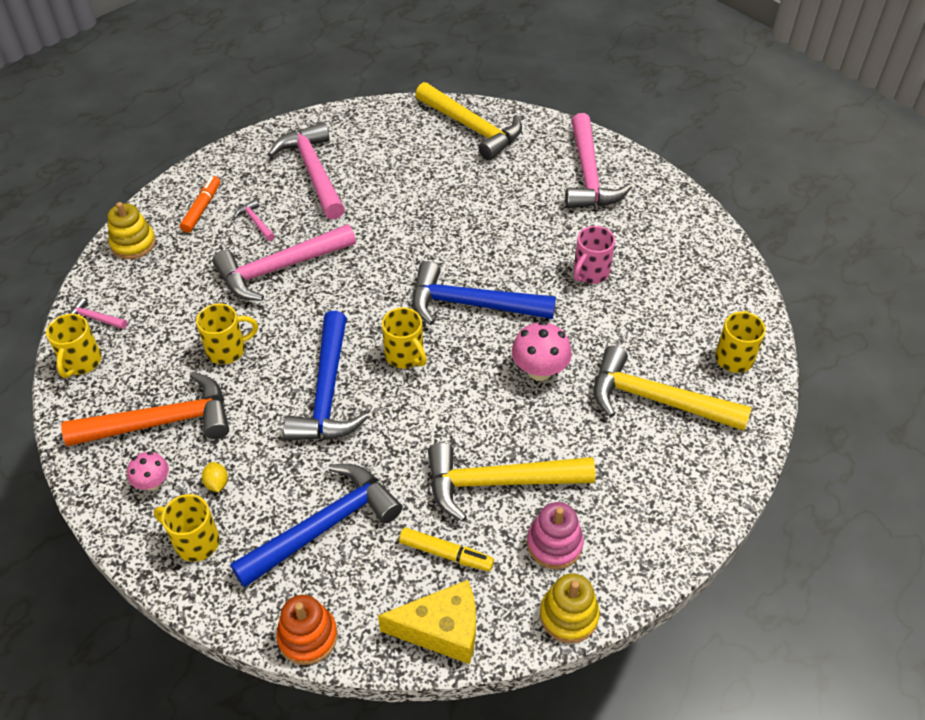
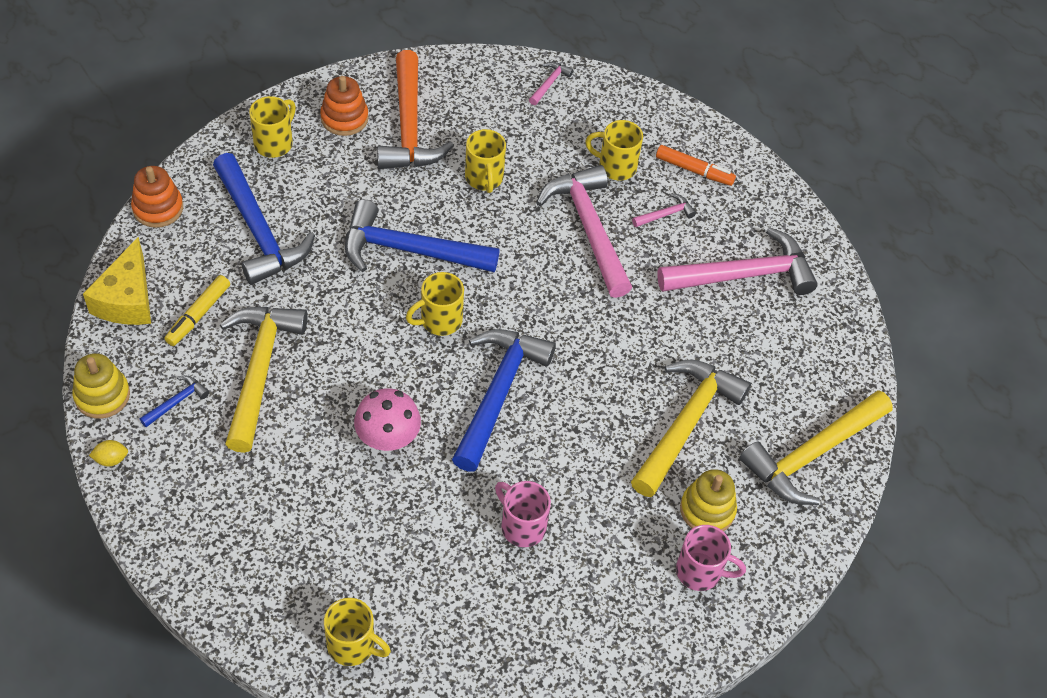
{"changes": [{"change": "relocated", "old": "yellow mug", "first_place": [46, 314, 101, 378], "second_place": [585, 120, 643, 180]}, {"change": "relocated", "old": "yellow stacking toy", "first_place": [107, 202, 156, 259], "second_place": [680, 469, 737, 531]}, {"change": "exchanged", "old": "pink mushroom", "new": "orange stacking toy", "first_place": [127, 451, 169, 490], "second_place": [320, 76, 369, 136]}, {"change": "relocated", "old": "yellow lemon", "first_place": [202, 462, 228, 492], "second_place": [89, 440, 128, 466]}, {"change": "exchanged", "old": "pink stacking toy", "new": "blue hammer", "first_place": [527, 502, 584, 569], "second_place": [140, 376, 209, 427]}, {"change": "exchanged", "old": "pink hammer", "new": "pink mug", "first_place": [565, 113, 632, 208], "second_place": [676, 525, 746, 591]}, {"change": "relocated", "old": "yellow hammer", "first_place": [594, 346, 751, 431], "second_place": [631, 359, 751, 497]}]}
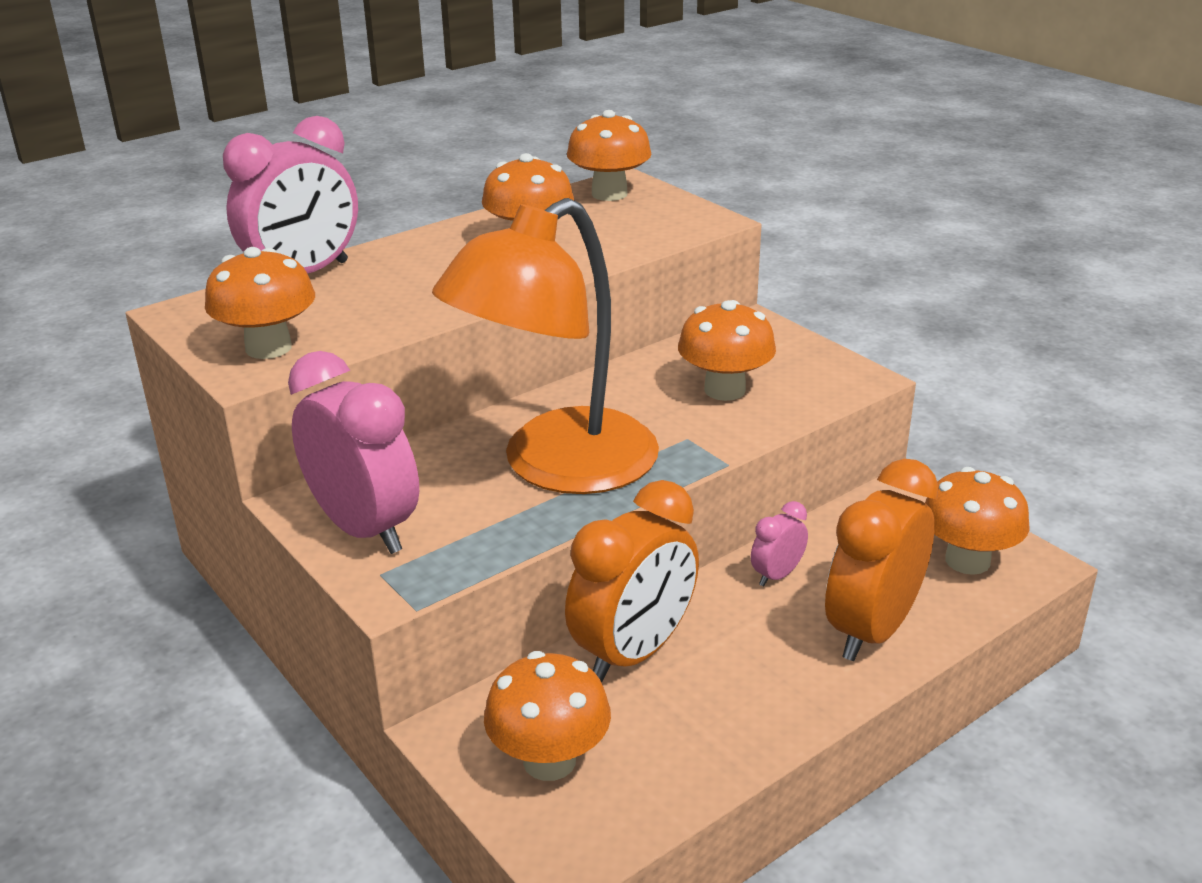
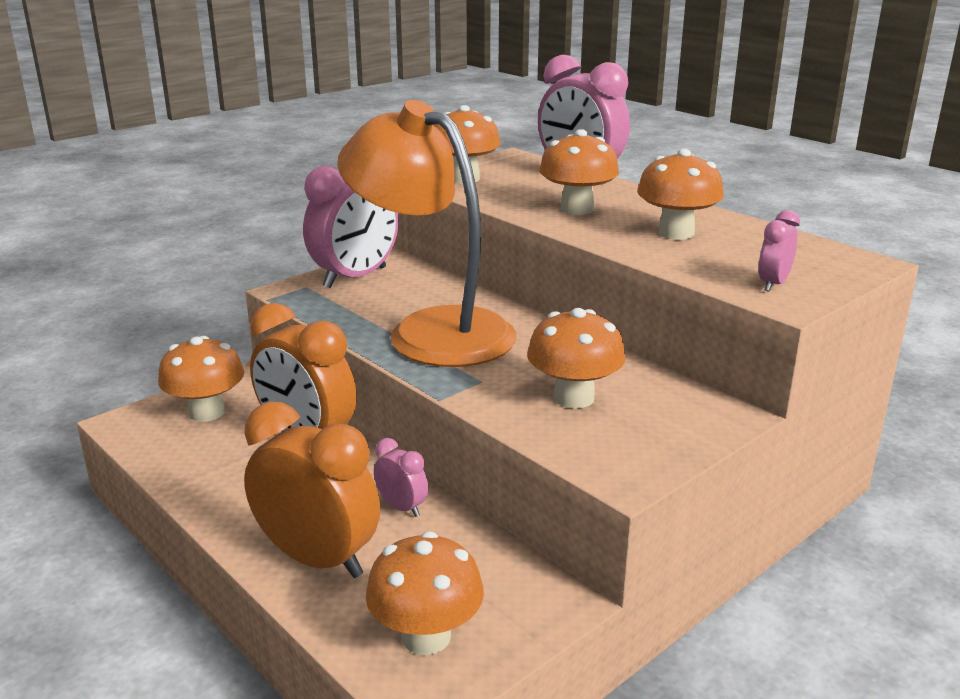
{"changes": [{"change": "relocated", "old": "orange mushroom", "first_place": [567, 110, 652, 201], "second_place": [539, 129, 619, 215]}, {"change": "appeared", "new": "pink clock", "second_place": [759, 210, 800, 292]}]}
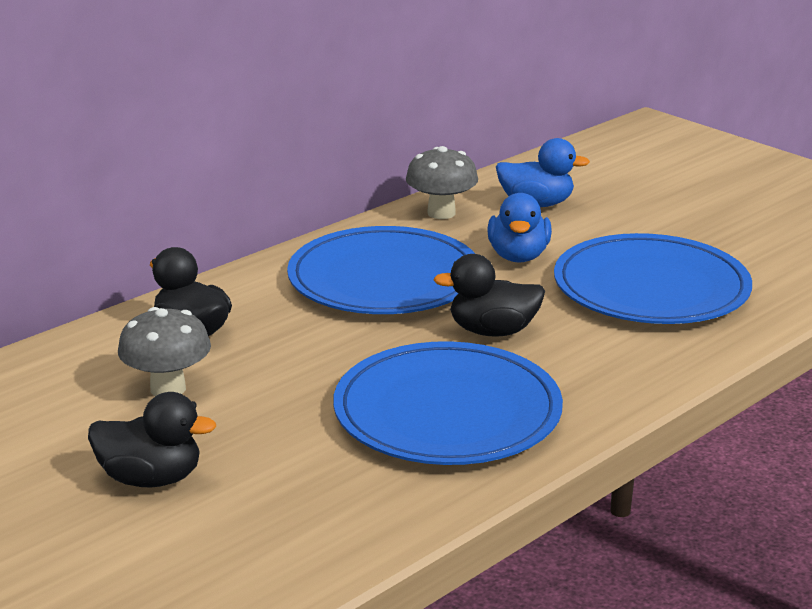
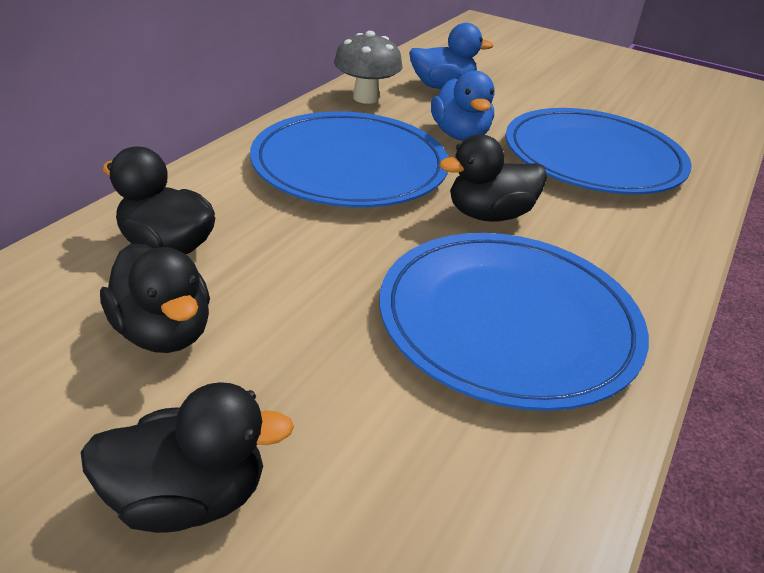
{"changes": [{"change": "exchanged", "old": "grey mushroom", "new": "black duck", "first_place": [118, 307, 211, 396], "second_place": [100, 243, 210, 353]}]}
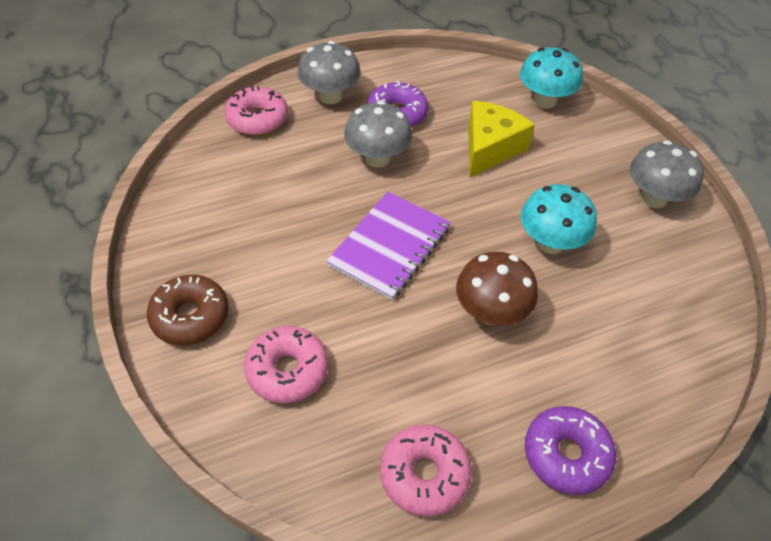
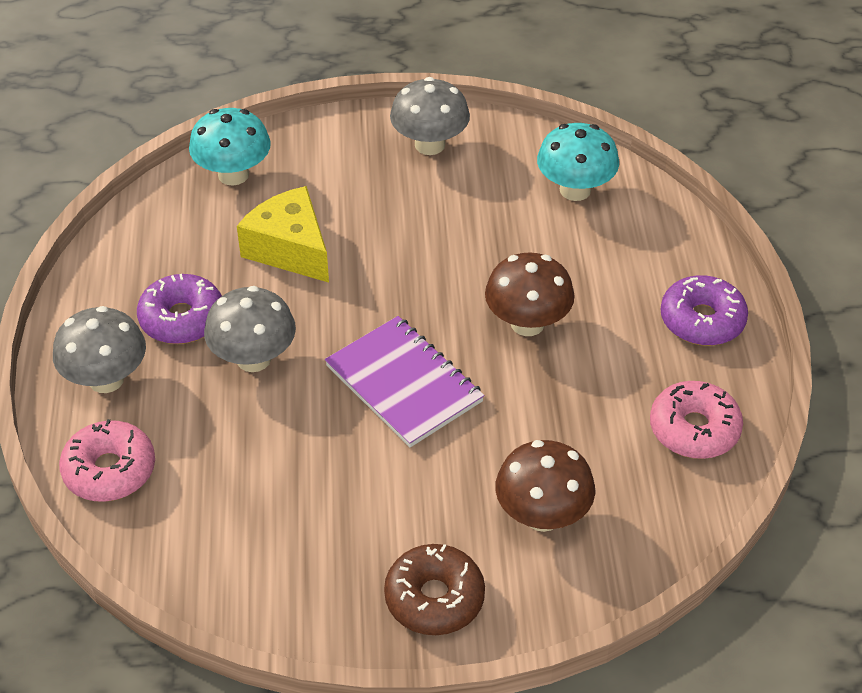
{"changes": [{"change": "exchanged", "old": "pink donut", "new": "brown mushroom", "first_place": [244, 326, 328, 404], "second_place": [495, 440, 595, 532]}, {"change": "relocated", "old": "turquoise mushroom", "first_place": [521, 184, 597, 254], "second_place": [537, 123, 619, 201]}]}
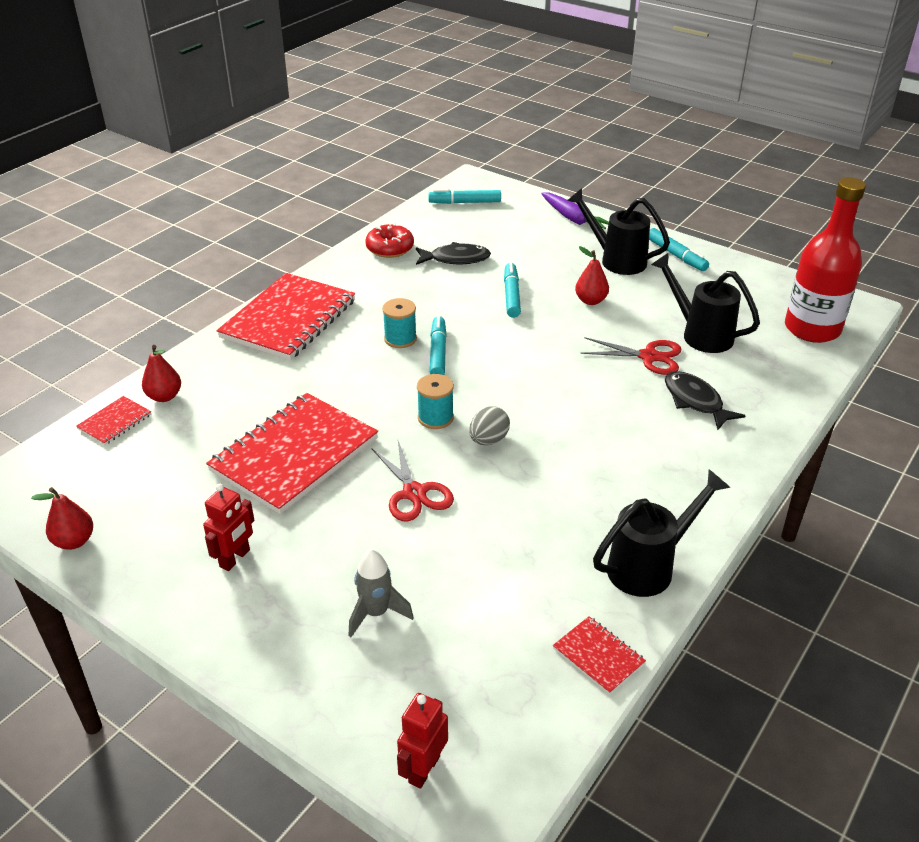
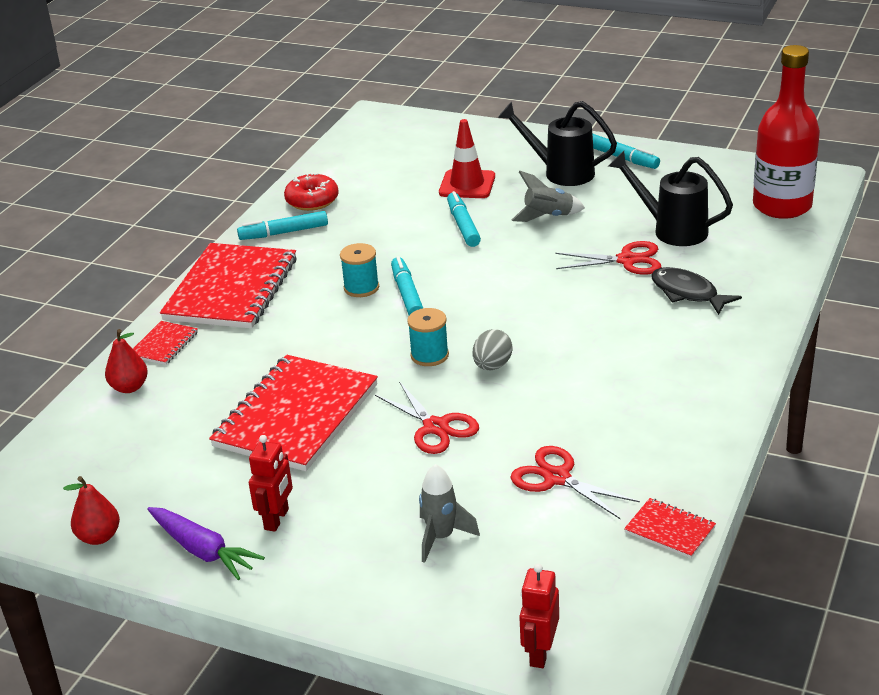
{"changes": [{"change": "relocated", "old": "red notebook", "first_place": [76, 396, 152, 445], "second_place": [133, 321, 198, 365]}, {"change": "missing", "old": "black fish", "first_place": [416, 242, 491, 265]}, {"change": "relocated", "old": "turquoise marker", "first_place": [428, 189, 501, 204], "second_place": [237, 211, 328, 240]}, {"change": "relocated", "old": "purple carrot", "first_place": [541, 192, 609, 229], "second_place": [147, 507, 265, 580]}, {"change": "exchanged", "old": "red pear", "new": "grey rocket", "first_place": [575, 246, 609, 305], "second_place": [512, 171, 585, 222]}, {"change": "missing", "old": "black watering can", "first_place": [593, 469, 731, 597]}, {"change": "appeared", "new": "red traffic cone", "second_place": [439, 119, 495, 198]}, {"change": "appeared", "new": "red scissors", "second_place": [510, 446, 640, 520]}]}
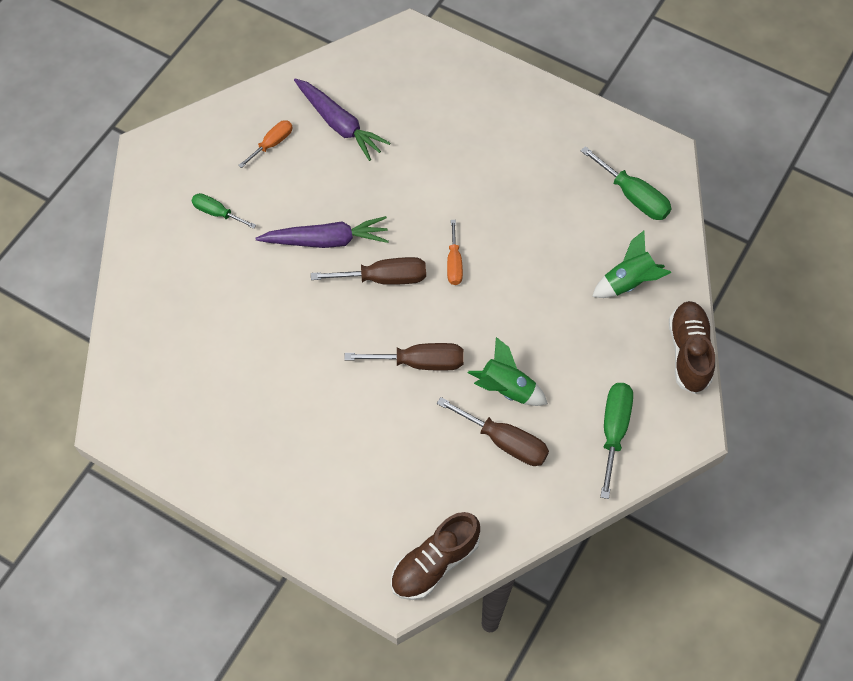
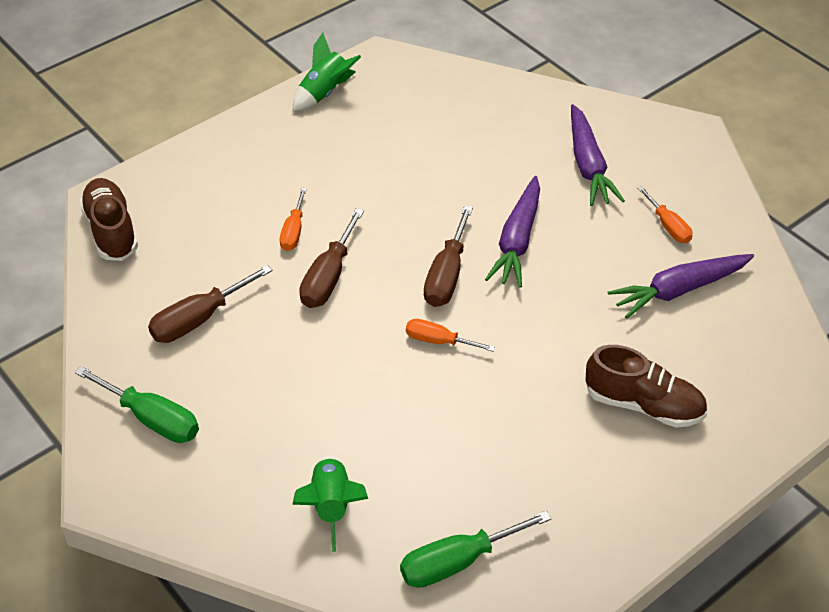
{"changes": [{"change": "exchanged", "old": "green screwdriver", "new": "purple carrot", "first_place": [191, 193, 256, 229], "second_place": [571, 104, 625, 206]}, {"change": "relocated", "old": "green rocket", "first_place": [468, 337, 548, 406], "second_place": [293, 33, 361, 111]}, {"change": "relocated", "old": "brown shoe", "first_place": [669, 301, 715, 394], "second_place": [585, 345, 707, 428]}, {"change": "appeared", "new": "orange screwdriver", "second_place": [280, 188, 307, 251]}]}
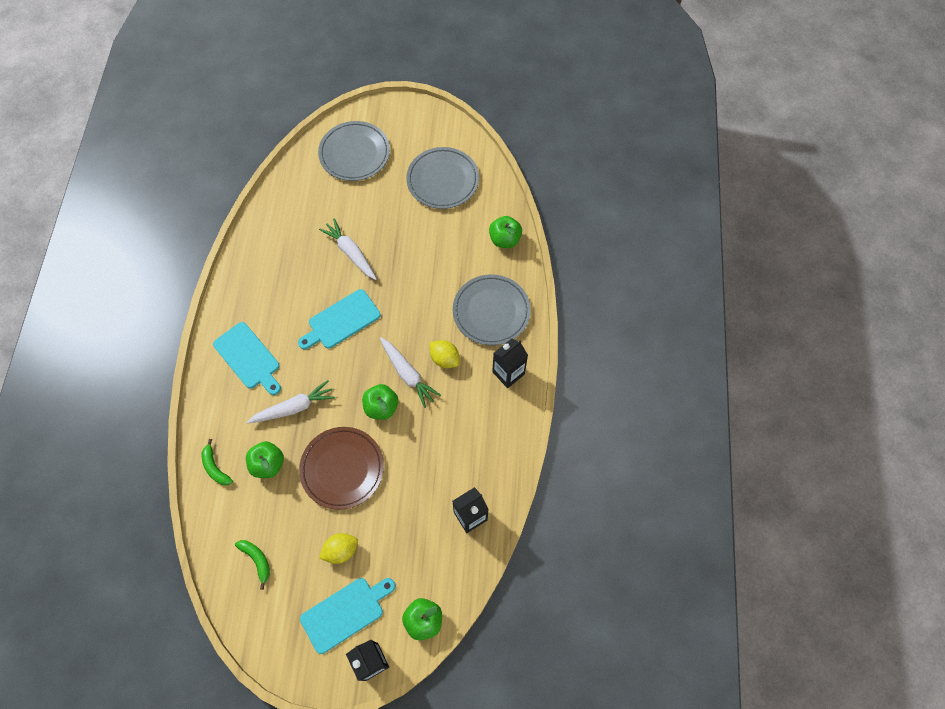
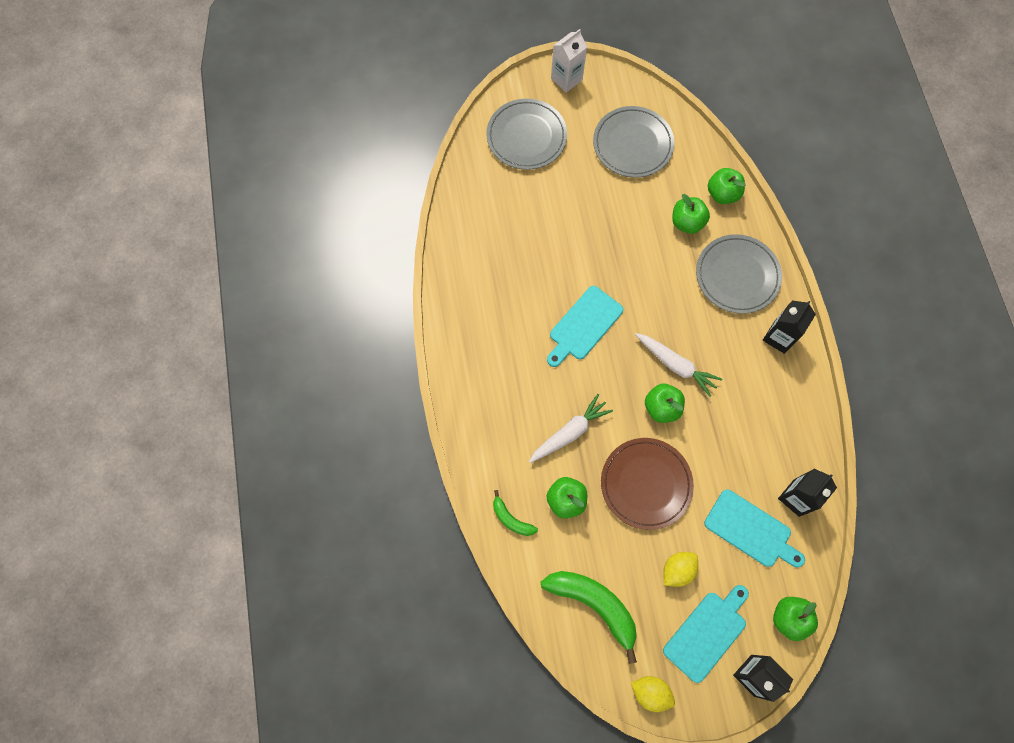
{"changes": [{"change": "relocated", "old": "turquoise cutting board", "first_place": [213, 322, 281, 395], "second_place": [704, 489, 805, 567]}, {"change": "size", "old": "green banana", "first_place": [235, 540, 270, 590], "second_place": [541, 571, 637, 664], "factor": 1.95}, {"change": "missing", "old": "white carrot", "first_place": [319, 219, 377, 280]}, {"change": "relocated", "old": "yellow lemon", "first_place": [430, 340, 459, 368], "second_place": [631, 676, 675, 712]}, {"change": "appeared", "new": "white carton", "second_place": [551, 29, 587, 93]}, {"change": "appeared", "new": "green apple", "second_place": [672, 194, 710, 234]}]}
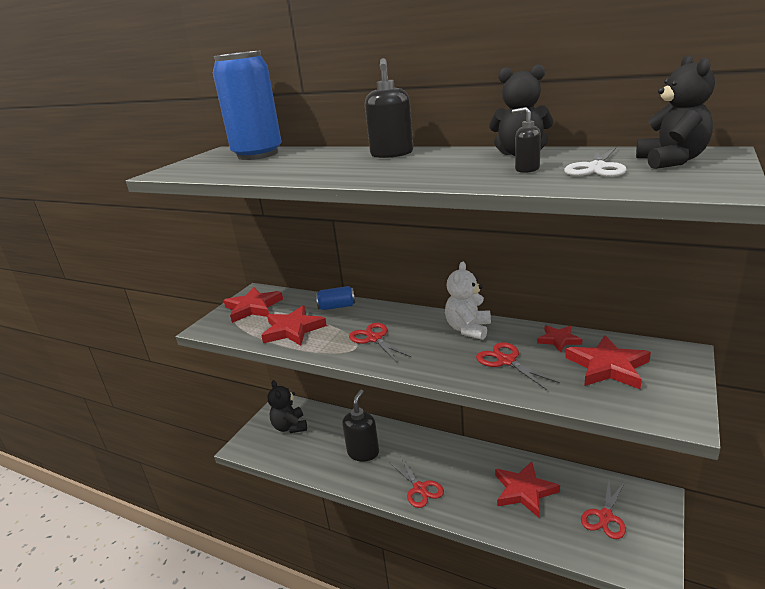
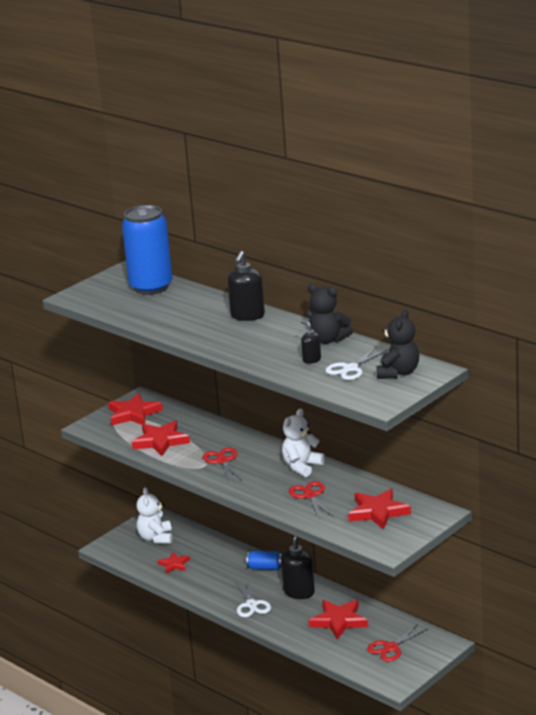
{"changes": [{"change": "colour", "old": "black teddy bear", "new": "white teddy bear", "first_place": [268, 380, 307, 433], "second_place": [136, 487, 172, 544]}, {"change": "relocated", "old": "blue can", "first_place": [316, 286, 355, 310], "second_place": [247, 551, 282, 570]}, {"change": "relocated", "old": "black soap dispenser", "first_place": [342, 389, 379, 462], "second_place": [281, 535, 315, 599]}, {"change": "colour", "old": "red scissors", "new": "white scissors", "first_place": [389, 457, 444, 508], "second_place": [235, 581, 271, 617]}, {"change": "relocated", "old": "red star", "first_place": [537, 325, 583, 353], "second_place": [158, 552, 190, 573]}]}
